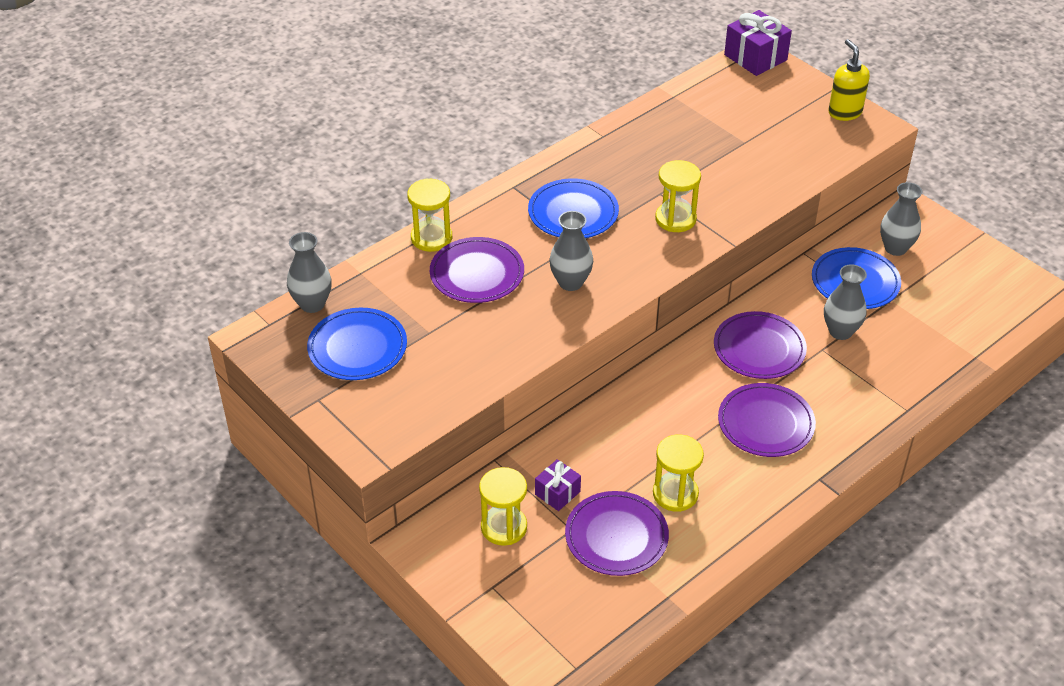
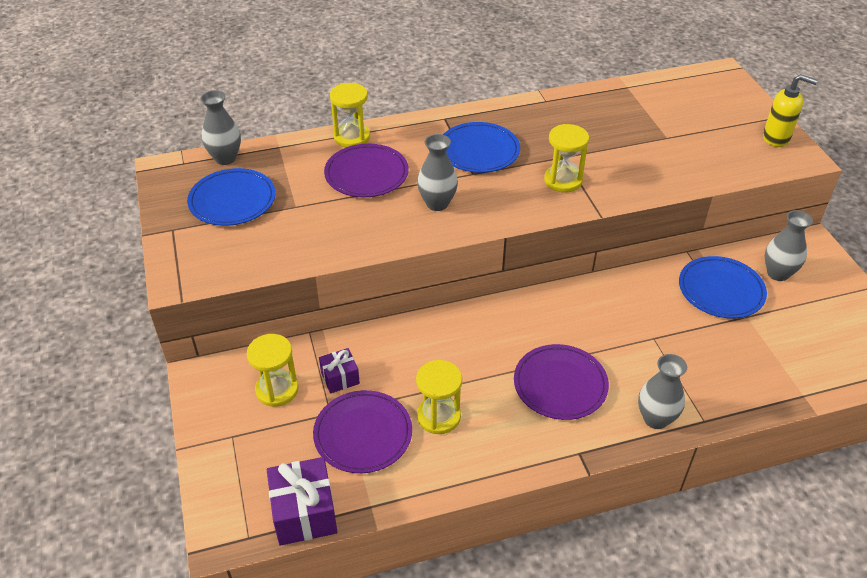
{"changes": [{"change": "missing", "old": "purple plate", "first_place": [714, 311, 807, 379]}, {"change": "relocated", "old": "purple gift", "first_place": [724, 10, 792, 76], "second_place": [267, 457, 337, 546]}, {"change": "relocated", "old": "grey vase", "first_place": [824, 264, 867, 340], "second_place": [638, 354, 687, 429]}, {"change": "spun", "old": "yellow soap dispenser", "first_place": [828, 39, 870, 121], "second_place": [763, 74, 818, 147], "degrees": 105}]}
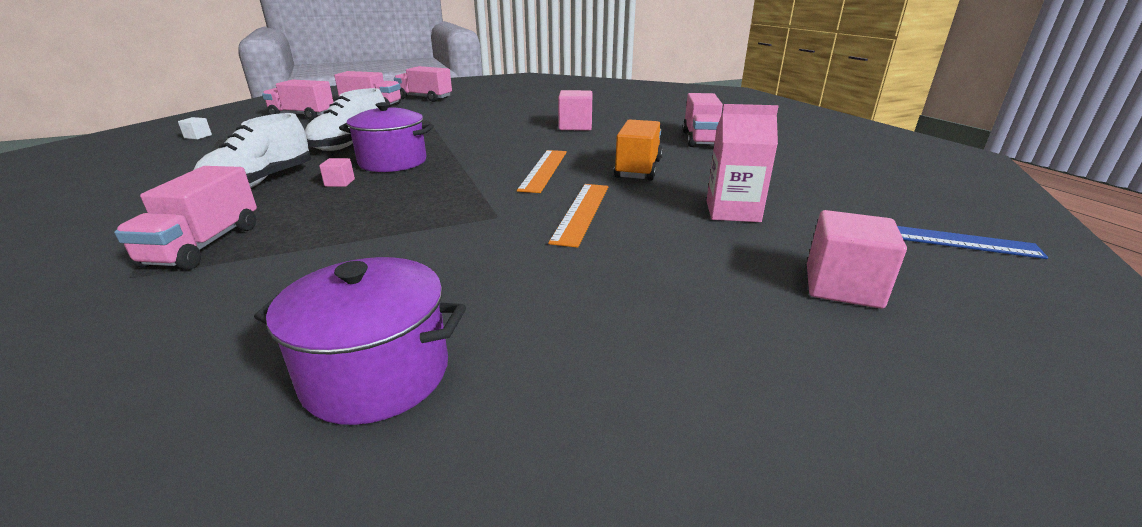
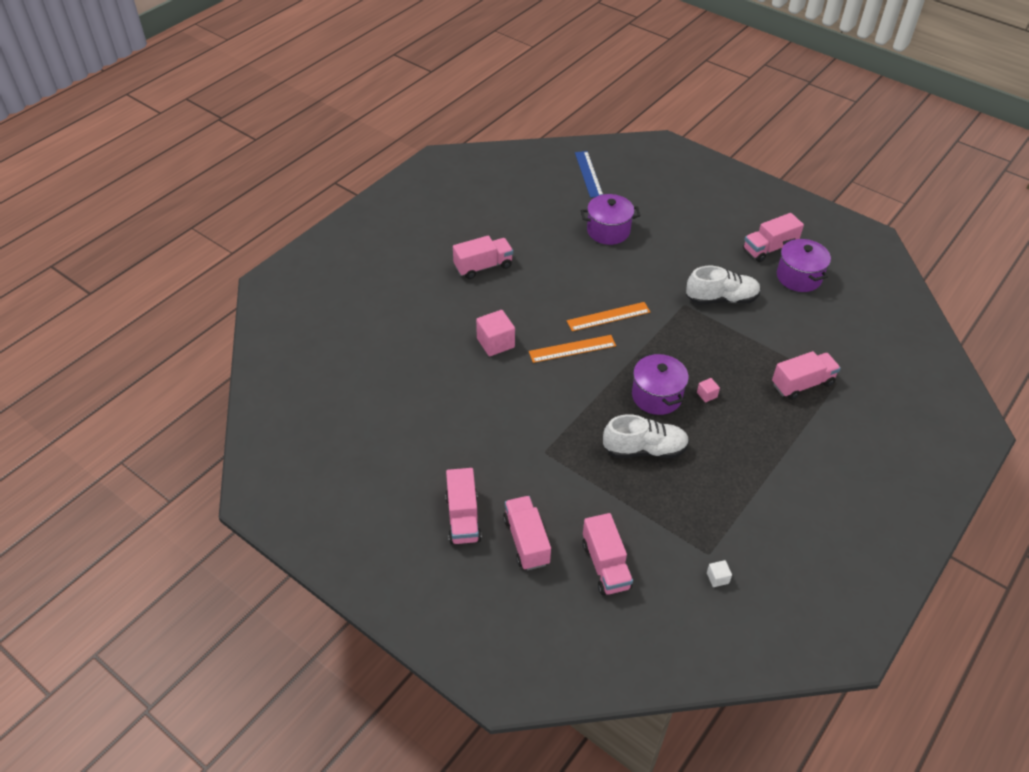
{"changes": [{"change": "relocated", "old": "white shoe", "first_place": [194, 113, 311, 188], "second_place": [686, 266, 761, 304]}, {"change": "relocated", "old": "orange ruler", "first_place": [548, 184, 608, 248], "second_place": [529, 335, 616, 363]}, {"change": "missing", "old": "orange truck", "first_place": [614, 119, 663, 181]}, {"change": "exchanged", "old": "pink carton", "new": "purple pot", "first_place": [706, 104, 779, 222], "second_place": [581, 194, 641, 245]}, {"change": "missing", "old": "pink cube", "first_place": [807, 210, 907, 309]}, {"change": "appeared", "new": "pink truck", "second_place": [743, 213, 804, 262]}]}
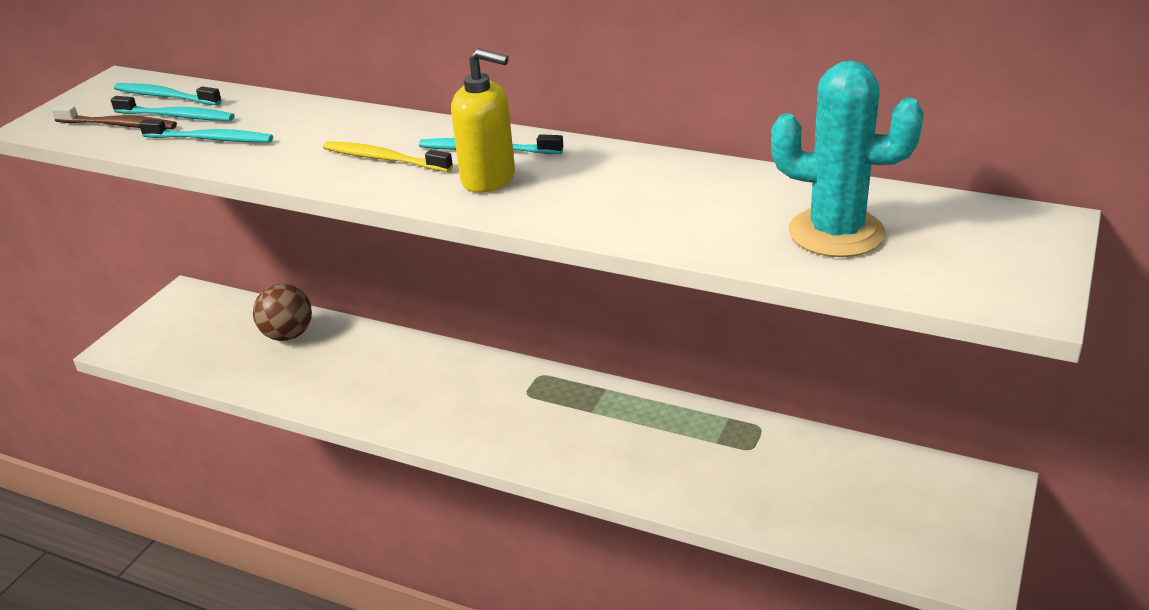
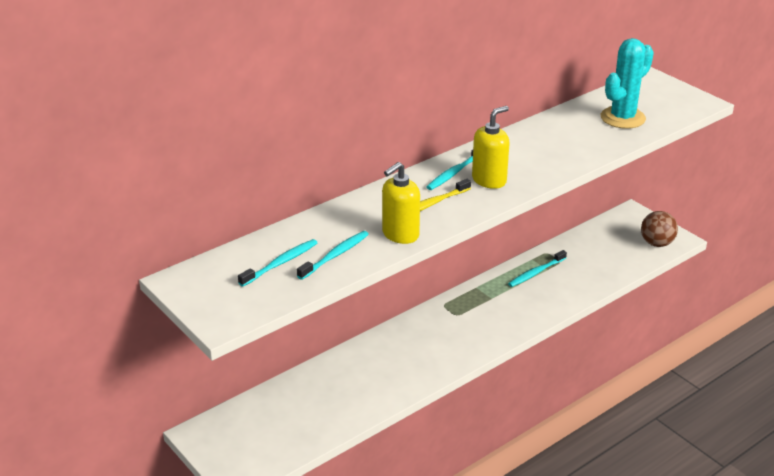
{"changes": [{"change": "missing", "old": "brown toothbrush", "first_place": [51, 105, 177, 129]}, {"change": "relocated", "old": "turquoise toothbrush", "first_place": [114, 83, 222, 105], "second_place": [508, 250, 567, 287]}, {"change": "relocated", "old": "brown ball", "first_place": [253, 284, 312, 341], "second_place": [641, 211, 678, 247]}, {"change": "appeared", "new": "yellow soap dispenser", "second_place": [382, 162, 420, 244]}]}
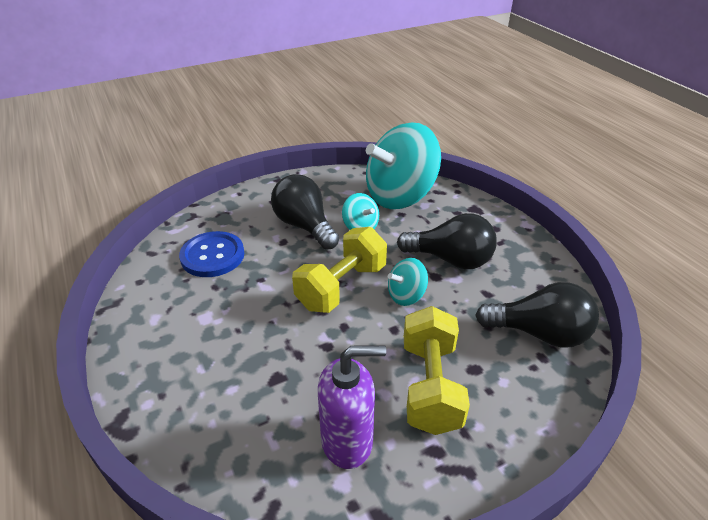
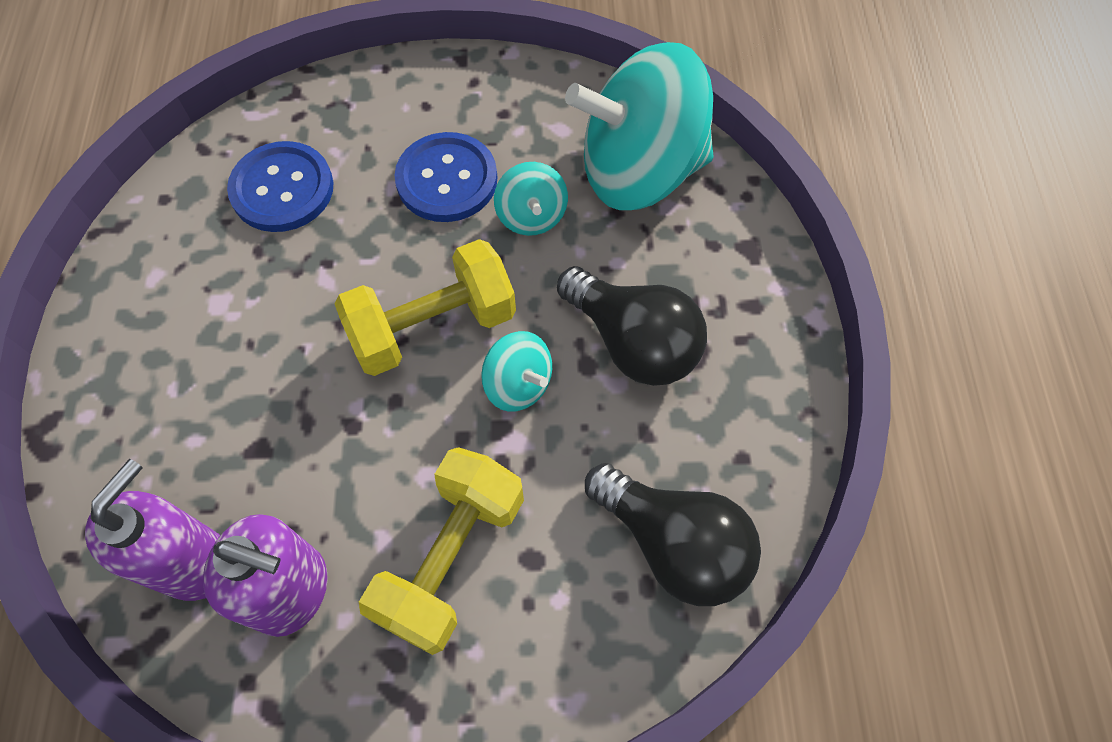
{"changes": [{"change": "exchanged", "old": "black light bulb", "new": "blue button", "first_place": [271, 174, 339, 250], "second_place": [395, 132, 497, 222]}, {"change": "spun", "old": "turquoise spinning top", "first_place": [388, 258, 428, 306], "second_place": [481, 331, 552, 412], "degrees": -135}, {"change": "appeared", "new": "purple soap dispenser", "second_place": [85, 459, 220, 601]}]}
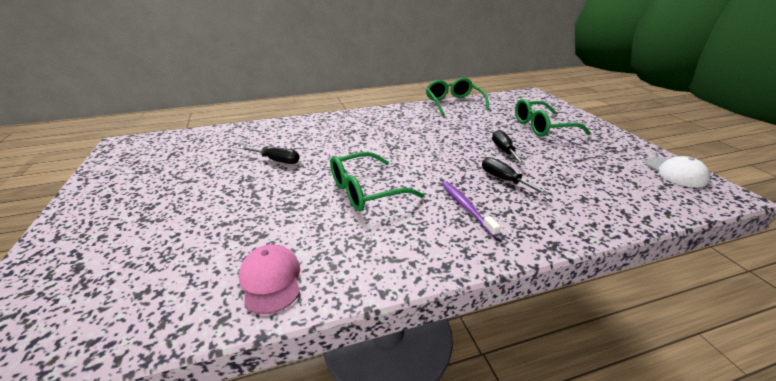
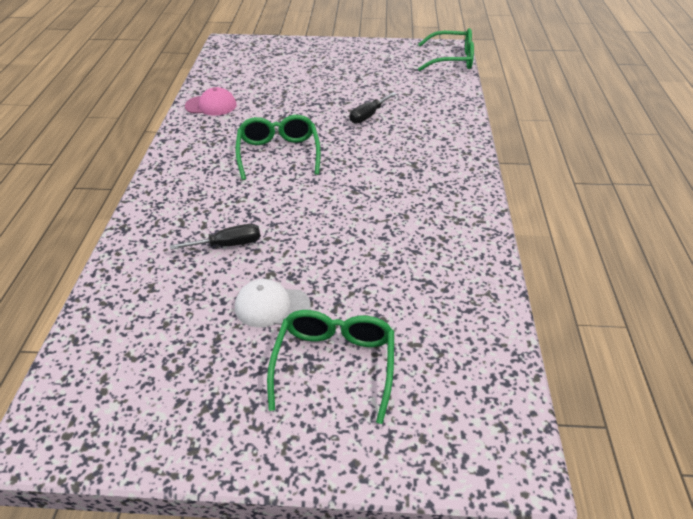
{"changes": [{"change": "relocated", "old": "green glasses", "first_place": [426, 78, 490, 116], "second_place": [418, 28, 474, 71]}, {"change": "missing", "old": "purple toothbrush", "first_place": [442, 181, 501, 237]}, {"change": "missing", "old": "black screwdriver", "first_place": [492, 130, 525, 165]}, {"change": "relocated", "old": "white cap", "first_place": [646, 156, 710, 188], "second_place": [235, 279, 311, 327]}]}
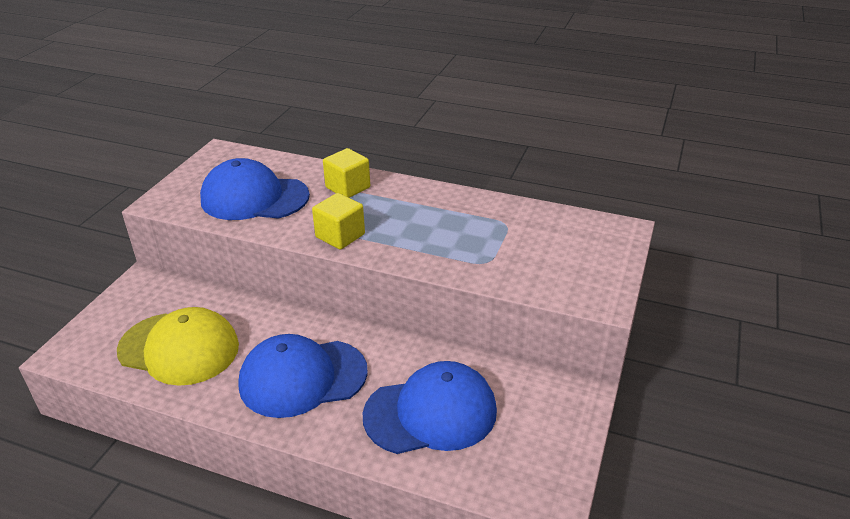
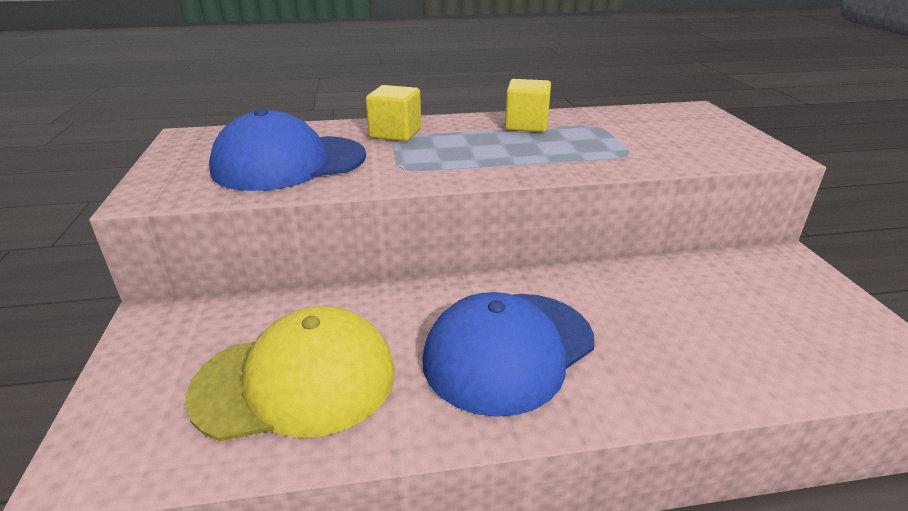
{"changes": [{"change": "relocated", "old": "yellow cube", "first_place": [312, 193, 365, 250], "second_place": [505, 79, 551, 132]}, {"change": "missing", "old": "blue cap", "first_place": [363, 361, 497, 454]}]}
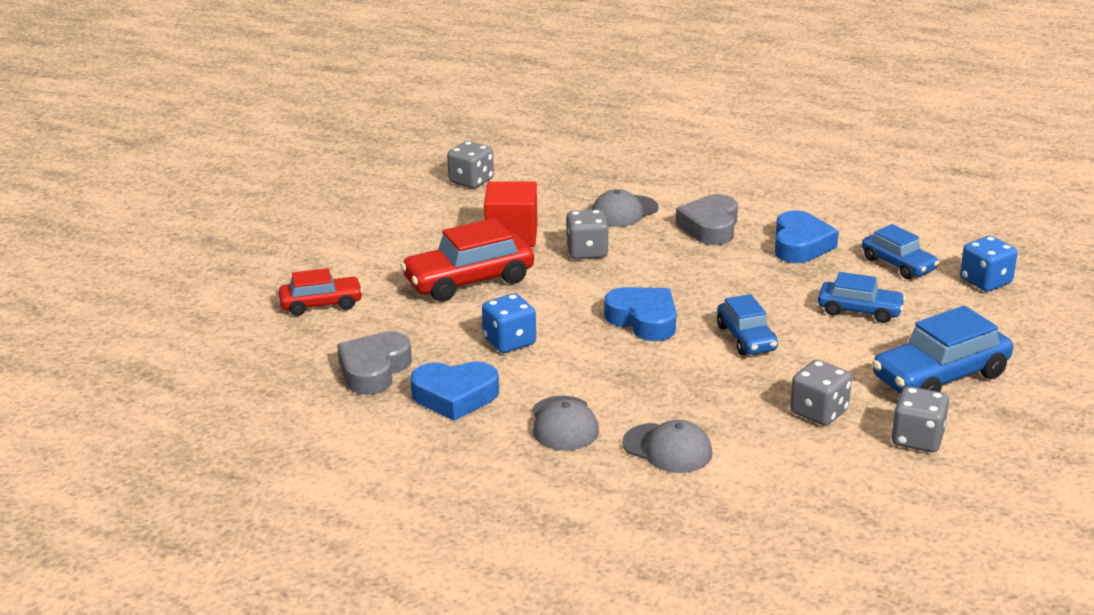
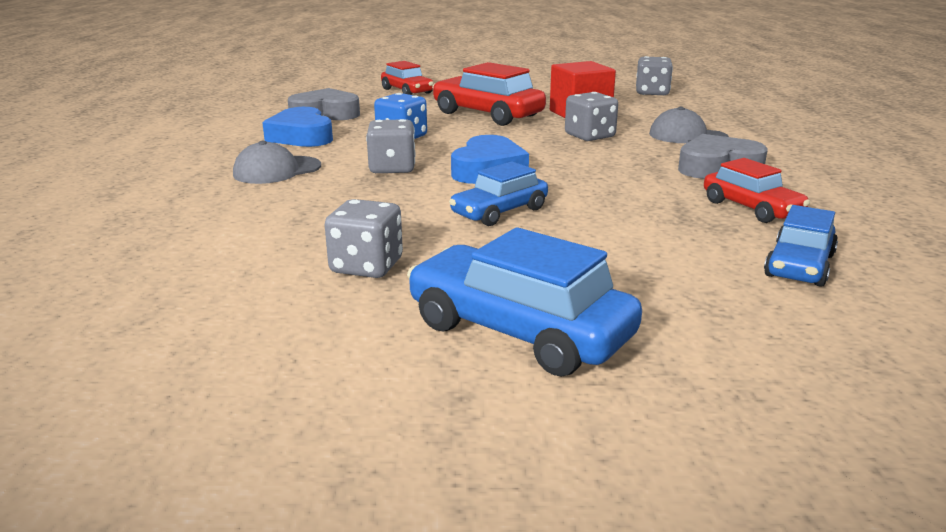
{"changes": [{"change": "missing", "old": "grey cap", "first_place": [622, 420, 712, 473]}, {"change": "exchanged", "old": "blue heart", "new": "red car", "first_place": [775, 210, 839, 263], "second_place": [704, 158, 810, 223]}, {"change": "missing", "old": "blue car", "first_place": [818, 272, 906, 323]}, {"change": "relocated", "old": "grey dice", "first_place": [892, 386, 949, 452], "second_place": [366, 119, 416, 173]}, {"change": "missing", "old": "blue dice", "first_place": [960, 236, 1018, 292]}]}
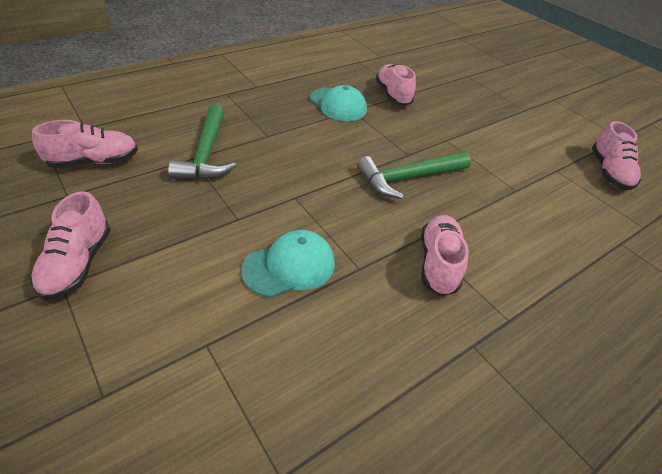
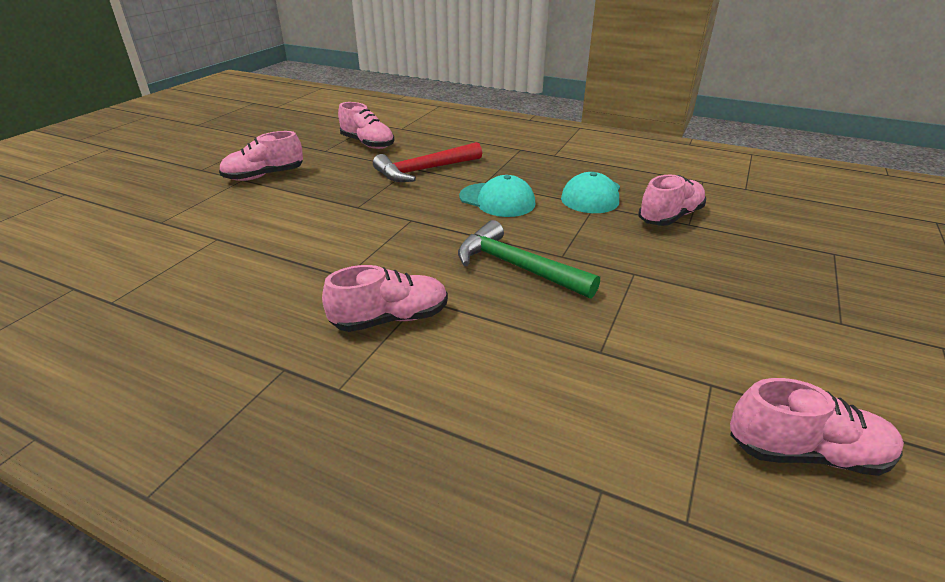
{"changes": [{"change": "colour", "old": "green hammer", "new": "red hammer", "first_place": [168, 104, 236, 180], "second_place": [373, 142, 482, 182]}, {"change": "relocated", "old": "turquoise cap", "first_place": [241, 230, 335, 297], "second_place": [459, 175, 535, 217]}, {"change": "spun", "old": "pink shoe", "first_place": [592, 121, 641, 190], "second_place": [730, 378, 904, 476], "degrees": -150}]}
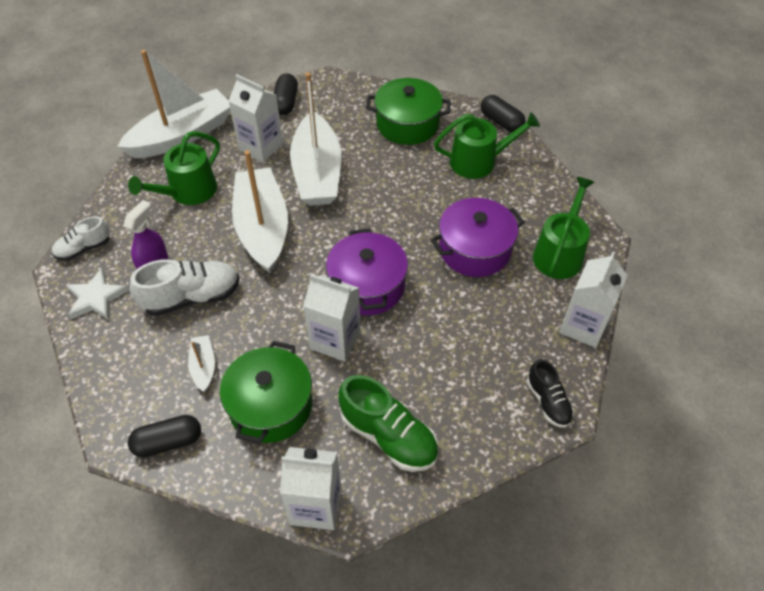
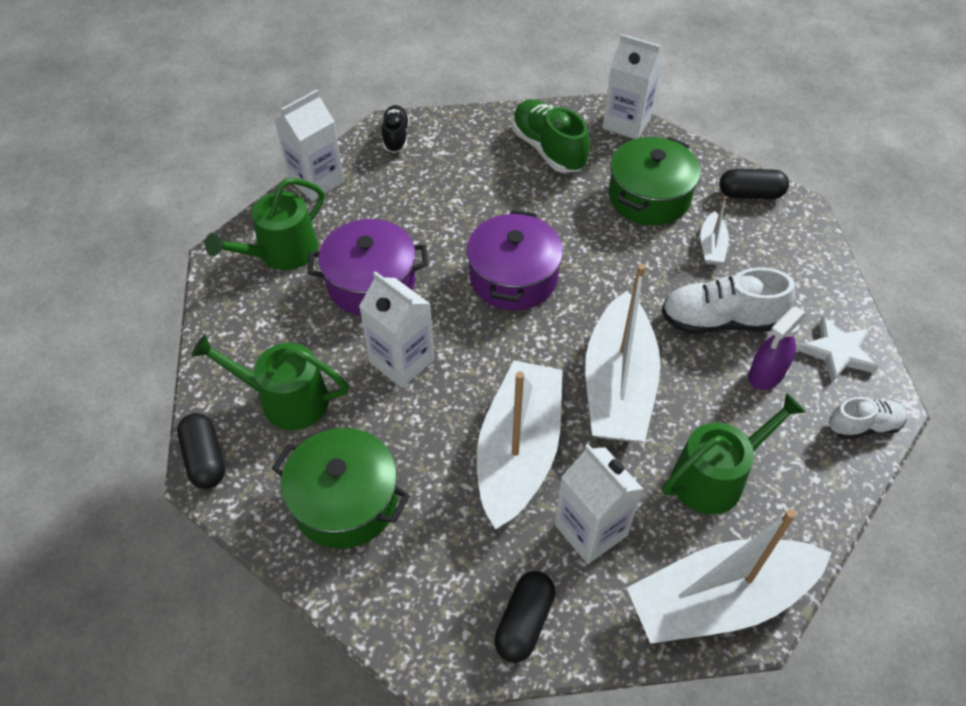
{"changes": [{"change": "relocated", "old": "white carton", "first_place": [303, 274, 361, 362], "second_place": [359, 271, 434, 388]}]}
